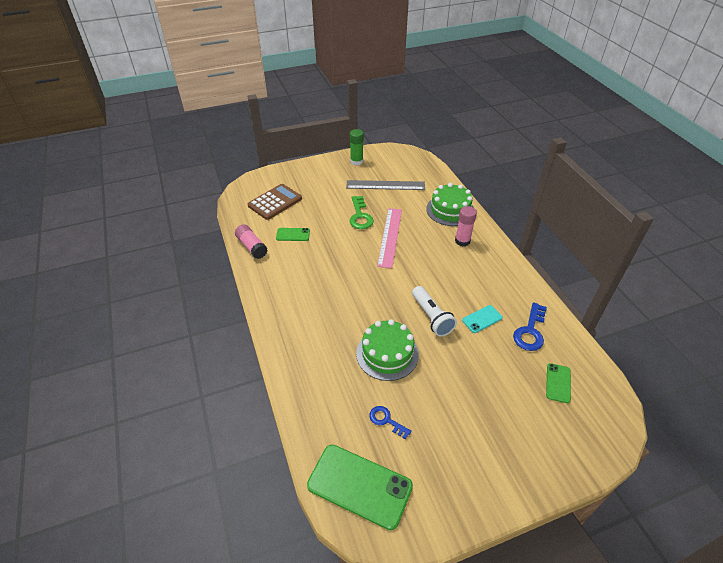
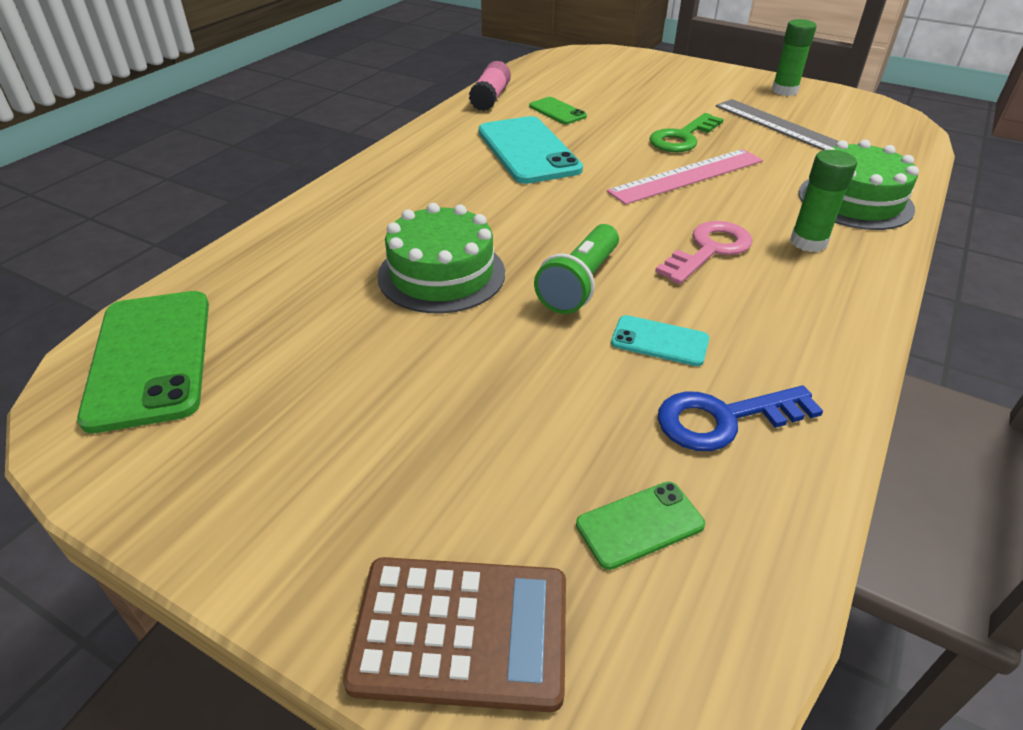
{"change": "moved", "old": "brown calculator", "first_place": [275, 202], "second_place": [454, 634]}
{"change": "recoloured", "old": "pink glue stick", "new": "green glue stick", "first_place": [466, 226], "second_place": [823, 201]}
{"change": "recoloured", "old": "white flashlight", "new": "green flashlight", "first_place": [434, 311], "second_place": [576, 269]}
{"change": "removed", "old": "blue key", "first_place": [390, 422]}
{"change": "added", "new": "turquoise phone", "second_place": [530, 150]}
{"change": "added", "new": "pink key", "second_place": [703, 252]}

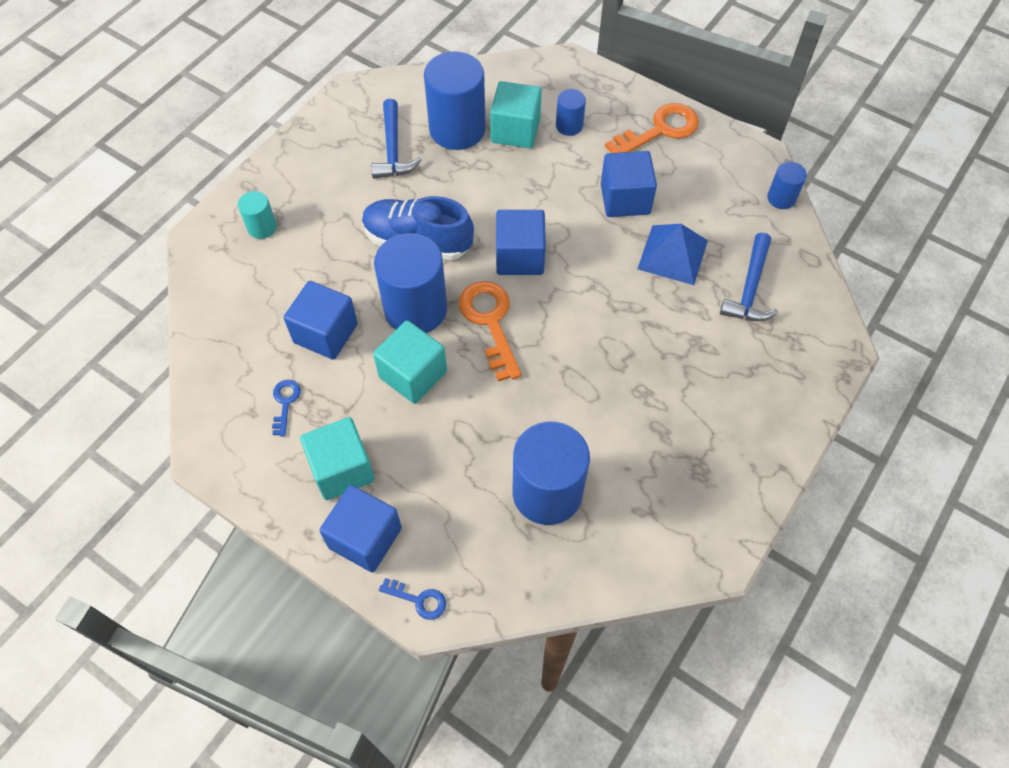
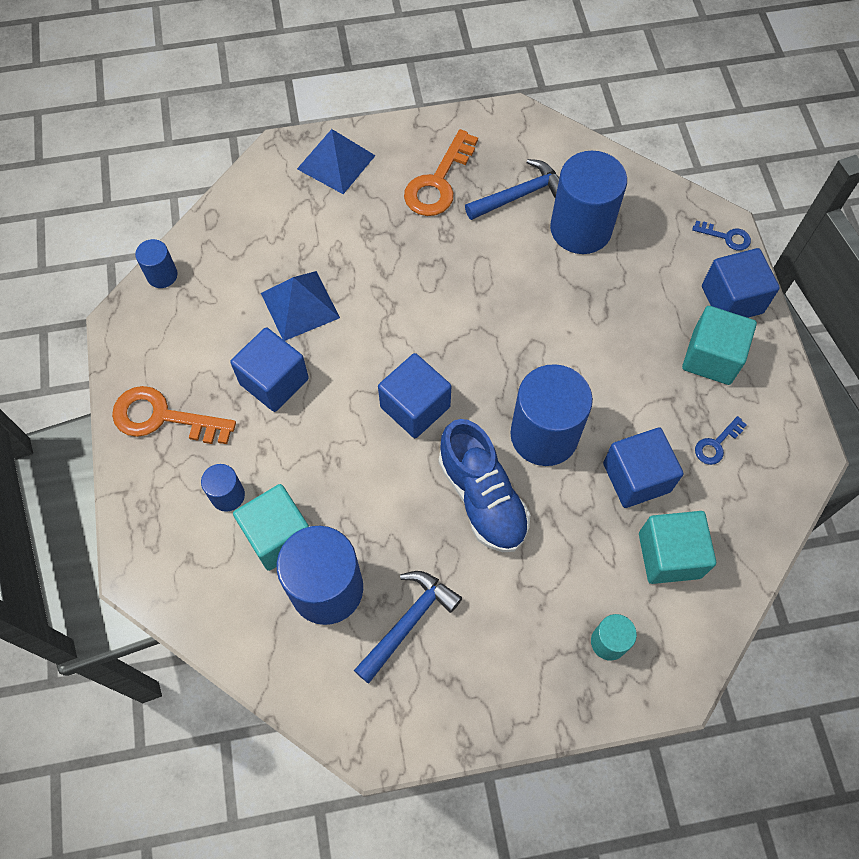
{"change": "moved", "old": "blue hammer", "first_place": [749, 276], "second_place": [512, 189]}
{"change": "moved", "old": "orange key", "first_place": [490, 331], "second_place": [441, 172]}
{"change": "moved", "old": "turquoise cube", "first_place": [410, 362], "second_place": [677, 547]}
{"change": "turned", "old": "blue key", "first_place": [412, 599], "second_place": [721, 235], "degrees": 135}
{"change": "added", "new": "blue pyramid", "second_place": [336, 161]}

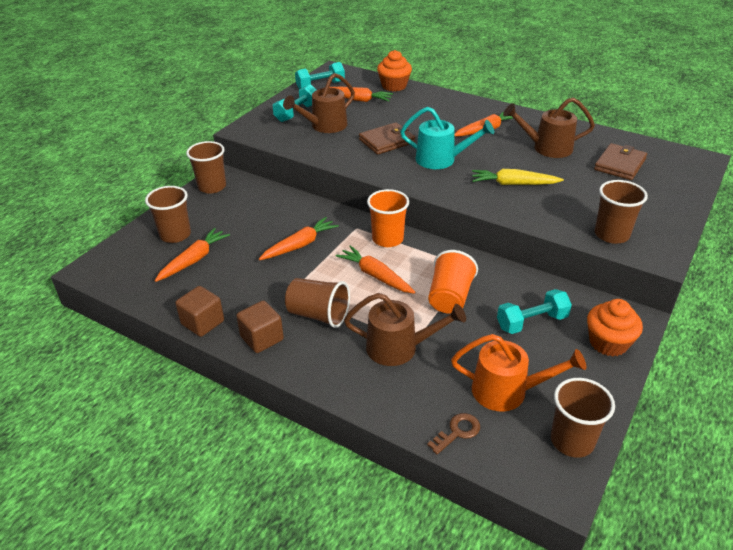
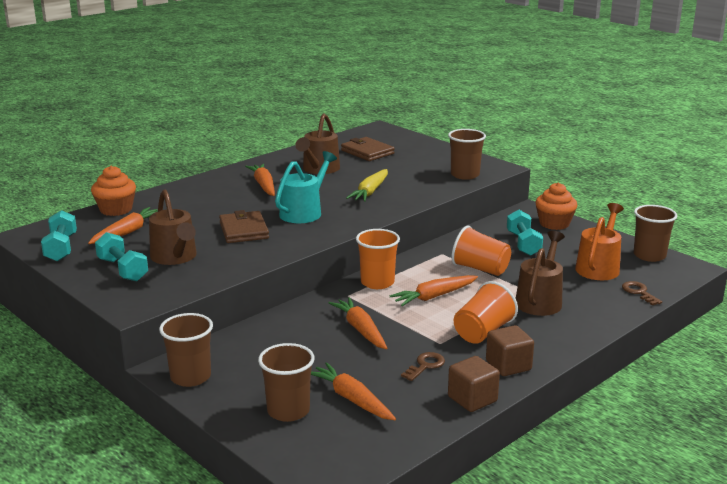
{"change": "recoloured", "old": "brown cup", "new": "orange cup", "first_place": [317, 303], "second_place": [486, 312]}
{"change": "added", "new": "brown key", "second_place": [423, 366]}

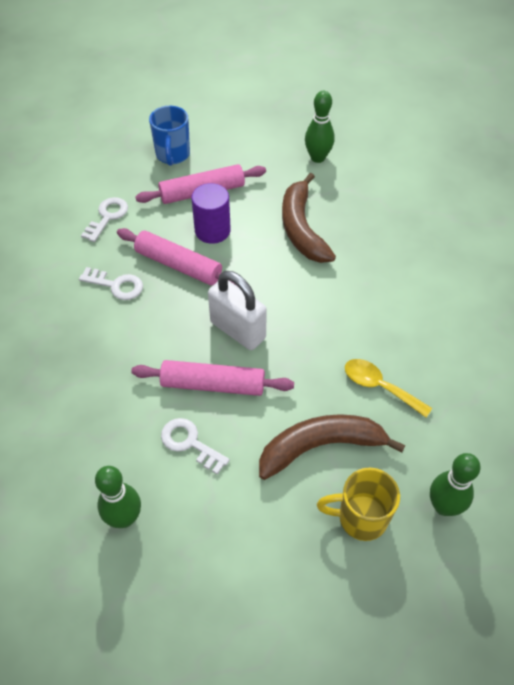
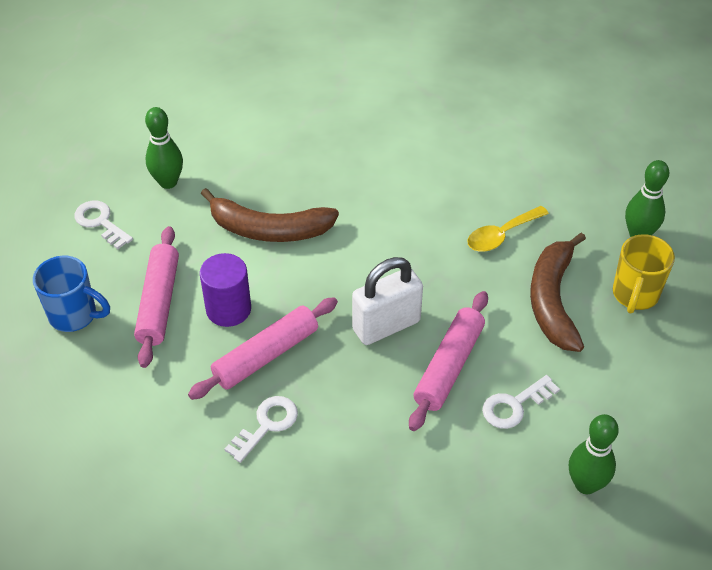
{"change": "moved", "old": "white key", "first_place": [104, 219], "second_place": [103, 225]}

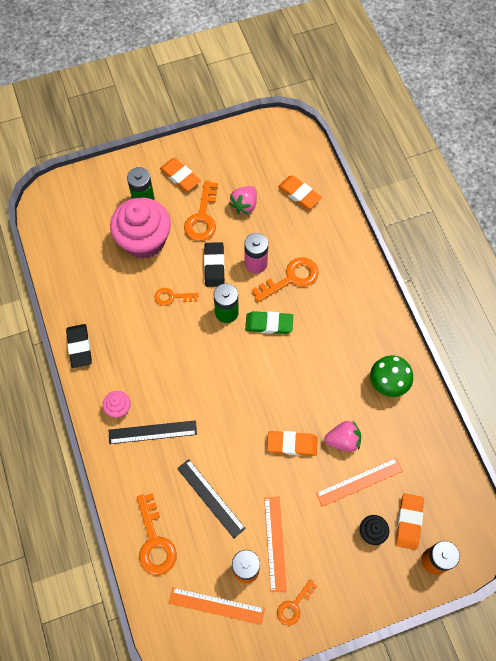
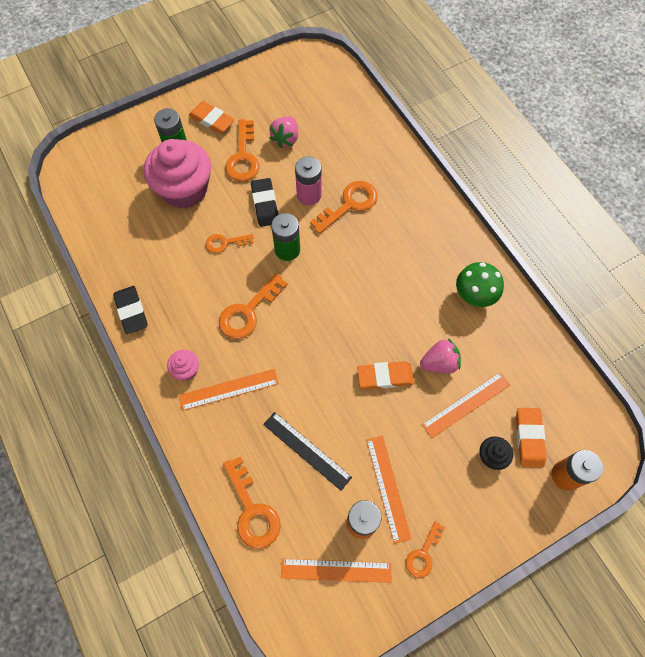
{"change": "removed", "old": "orange eraser", "first_place": [300, 192]}
{"change": "removed", "old": "green eraser", "first_place": [269, 322]}
{"change": "recoloured", "old": "black ruler", "new": "orange ruler", "first_place": [153, 432], "second_place": [229, 390]}
{"change": "added", "new": "orange key", "second_place": [253, 306]}

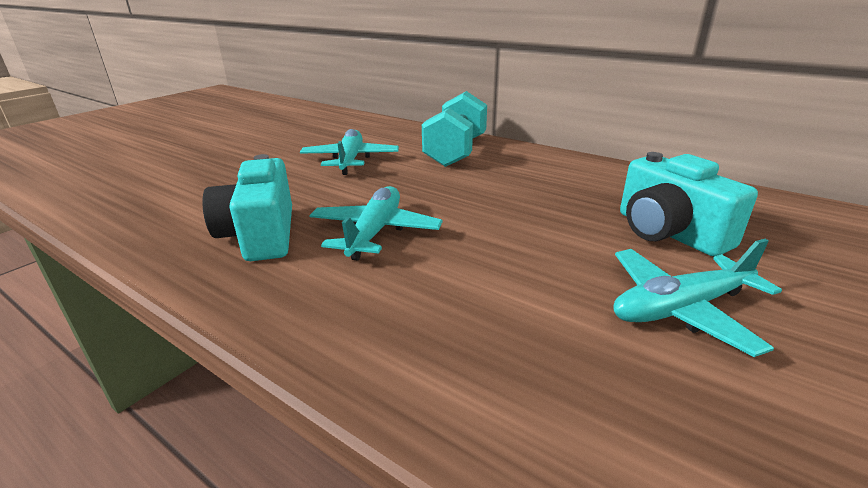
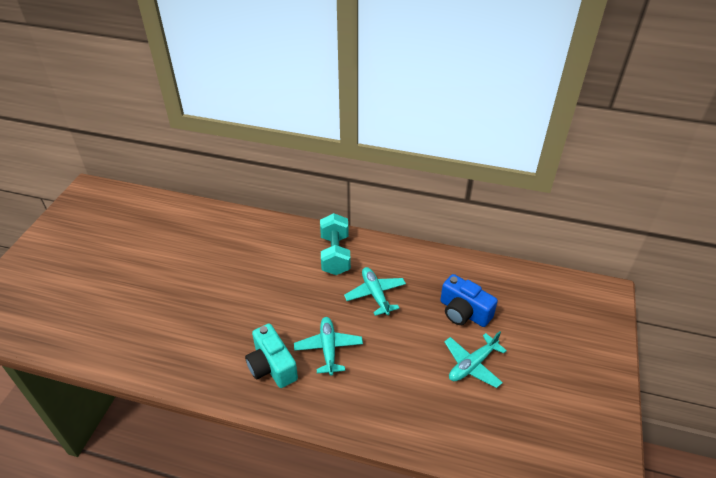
{"change": "moved", "old": "turquoise plane", "first_place": [349, 152], "second_place": [375, 291]}
{"change": "recoloured", "old": "turquoise camera", "new": "blue camera", "first_place": [689, 204], "second_place": [469, 300]}

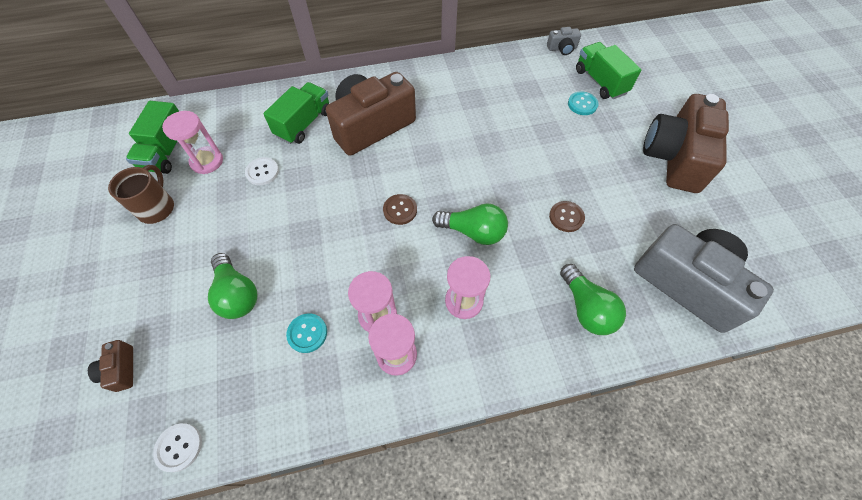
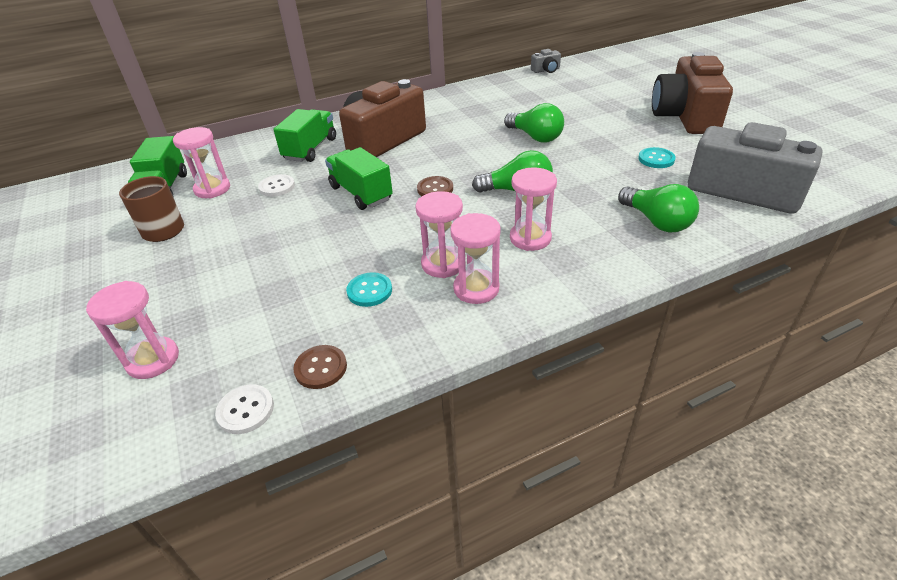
{"change": "moved", "old": "green truck", "first_place": [608, 70], "second_place": [359, 178]}
{"change": "moved", "old": "turquoise button", "first_place": [583, 103], "second_place": [657, 157]}
{"change": "moved", "old": "brown button", "first_place": [567, 216], "second_place": [320, 367]}
{"change": "moved", "old": "green light bulb", "first_place": [233, 286], "second_place": [534, 123]}
{"change": "replaced", "old": "brown camera", "new": "pink hourglass", "first_place": [110, 366], "second_place": [132, 330]}

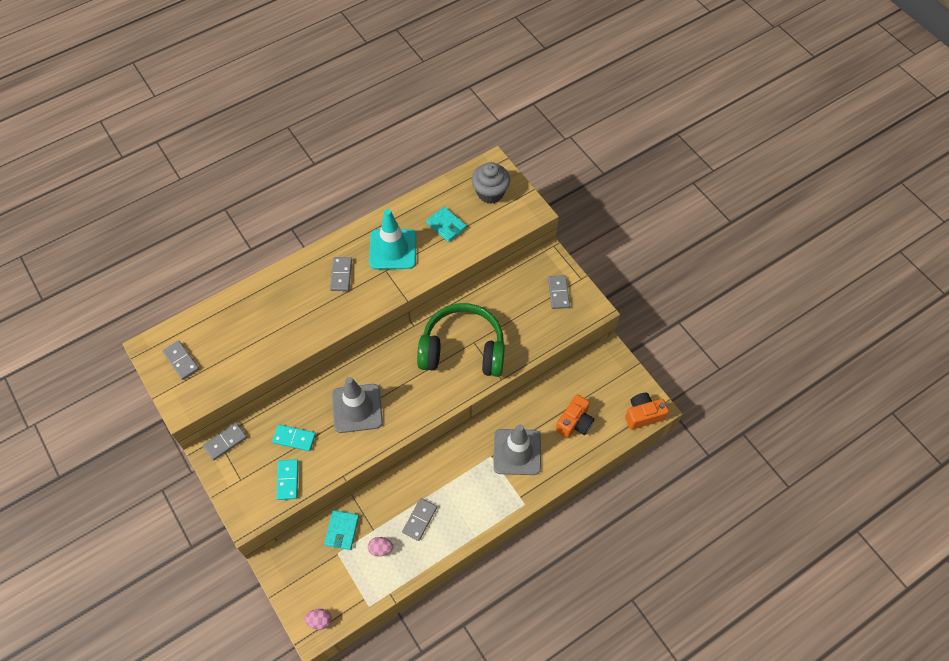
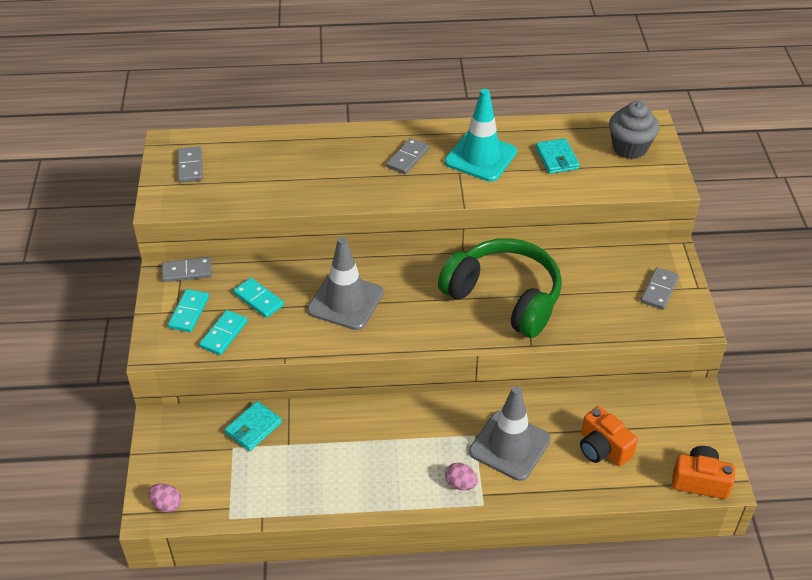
{"change": "turned", "old": "orange camera", "first_place": [575, 416], "second_place": [609, 436], "degrees": 75}
{"change": "removed", "old": "grey domino", "first_place": [419, 519]}
{"change": "moved", "old": "pink egg", "first_place": [380, 547], "second_place": [461, 476]}
{"change": "added", "new": "turquoise domino", "second_place": [188, 310]}

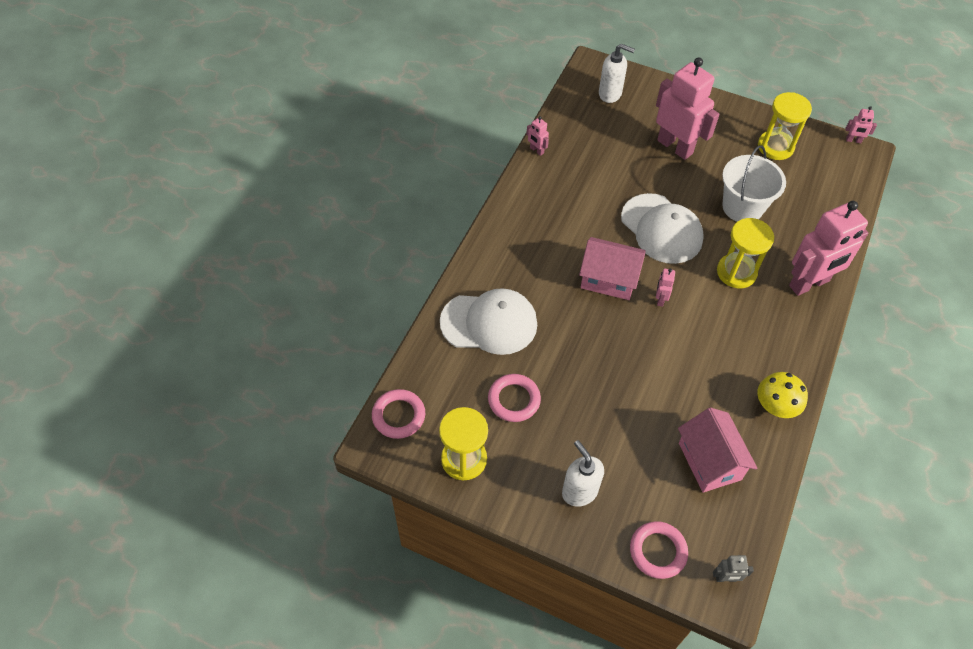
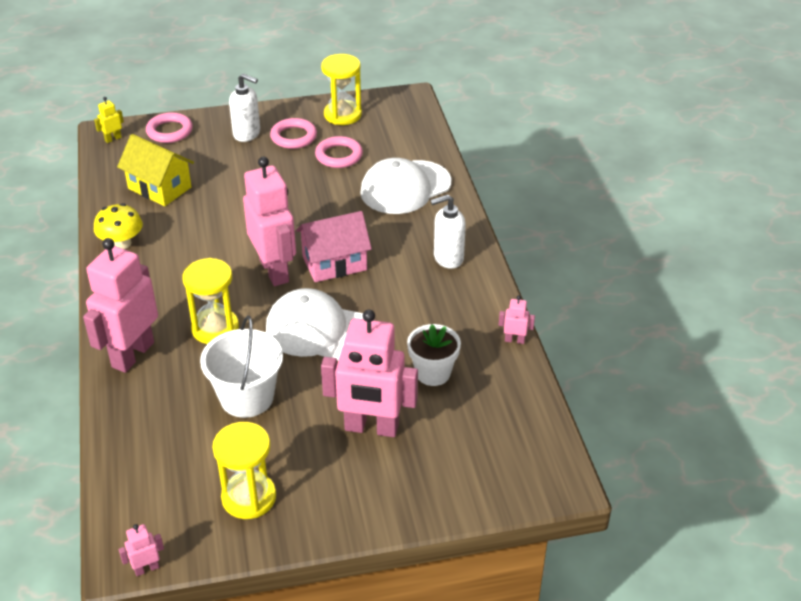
{"change": "moved", "old": "white soap dispenser", "first_place": [617, 73], "second_place": [448, 232]}
{"change": "resized", "old": "pink robot", "first_place": [665, 287], "second_place": [269, 221], "factor": 2.45}
{"change": "moved", "old": "pink ring", "first_place": [398, 414], "second_place": [293, 133]}
{"change": "recoloured", "old": "pink house", "new": "yellow house", "first_place": [718, 450], "second_place": [155, 170]}
{"change": "recoloured", "old": "grey robot", "new": "yellow robot", "first_place": [733, 568], "second_place": [109, 120]}
{"change": "added", "new": "white flower pot", "second_place": [434, 355]}

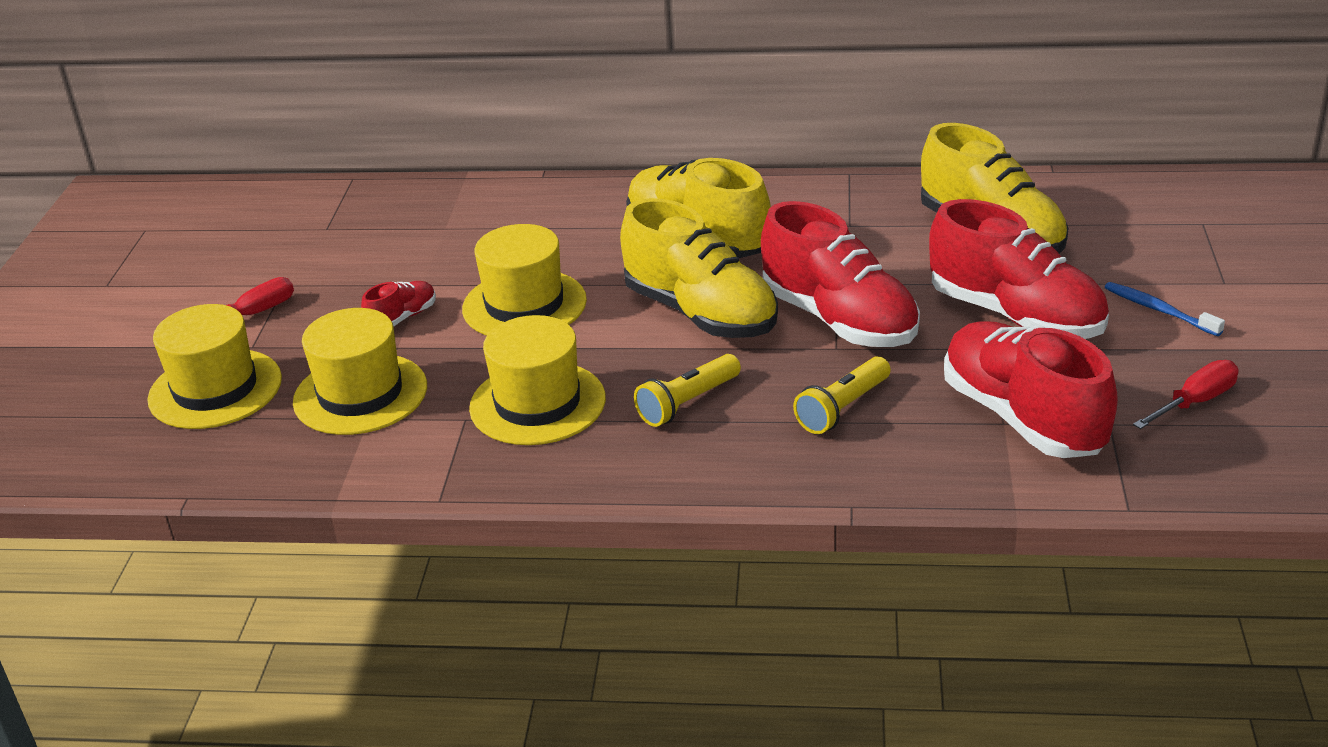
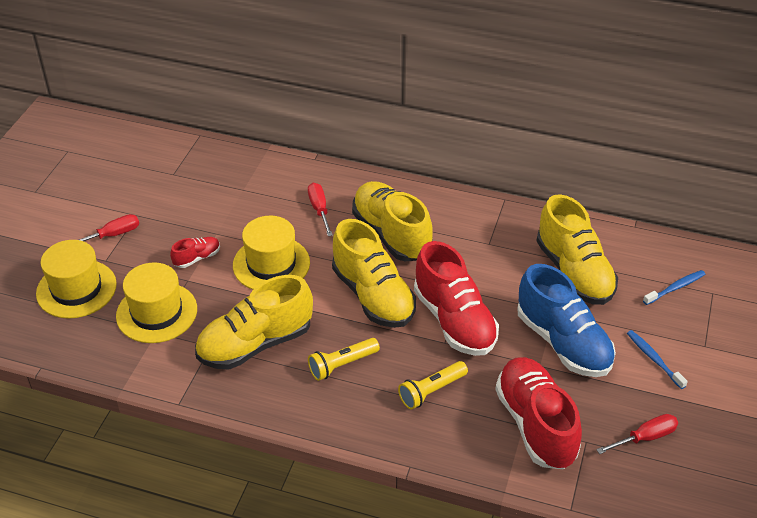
{"change": "recoloured", "old": "red shoe", "new": "blue shoe", "first_place": [1019, 269], "second_place": [566, 320]}
{"change": "replaced", "old": "yellow hat", "new": "yellow shoe", "first_place": [537, 380], "second_place": [254, 322]}
{"change": "added", "new": "red screwdriver", "second_place": [320, 209]}
{"change": "added", "new": "blue toothbrush", "second_place": [674, 287]}

